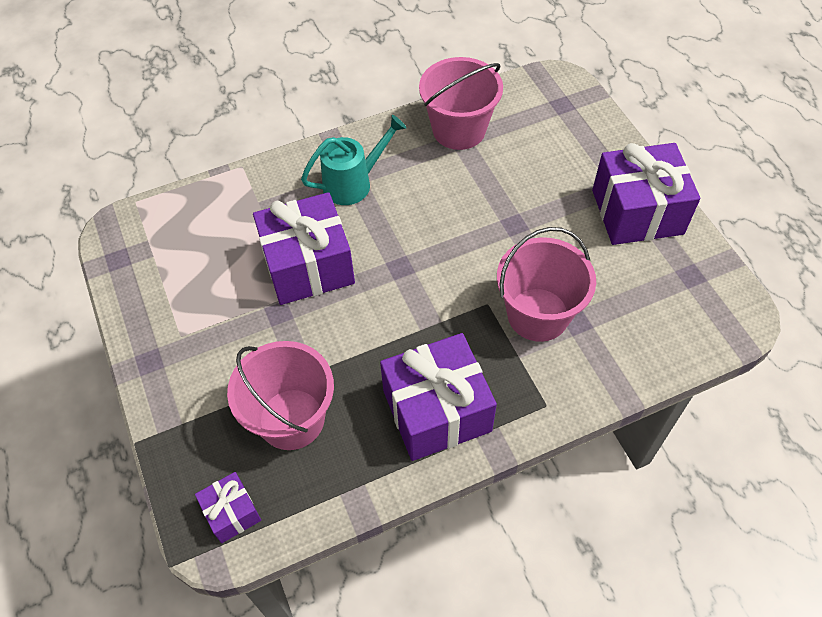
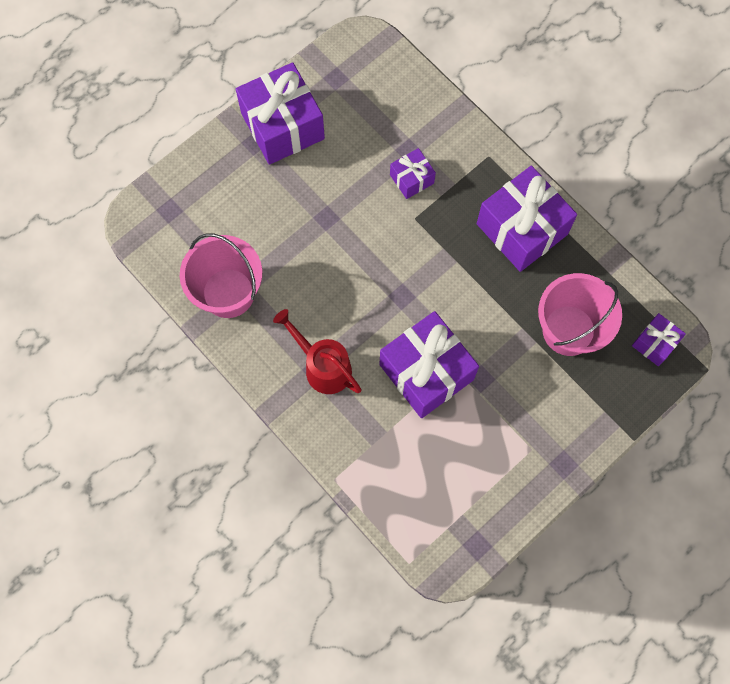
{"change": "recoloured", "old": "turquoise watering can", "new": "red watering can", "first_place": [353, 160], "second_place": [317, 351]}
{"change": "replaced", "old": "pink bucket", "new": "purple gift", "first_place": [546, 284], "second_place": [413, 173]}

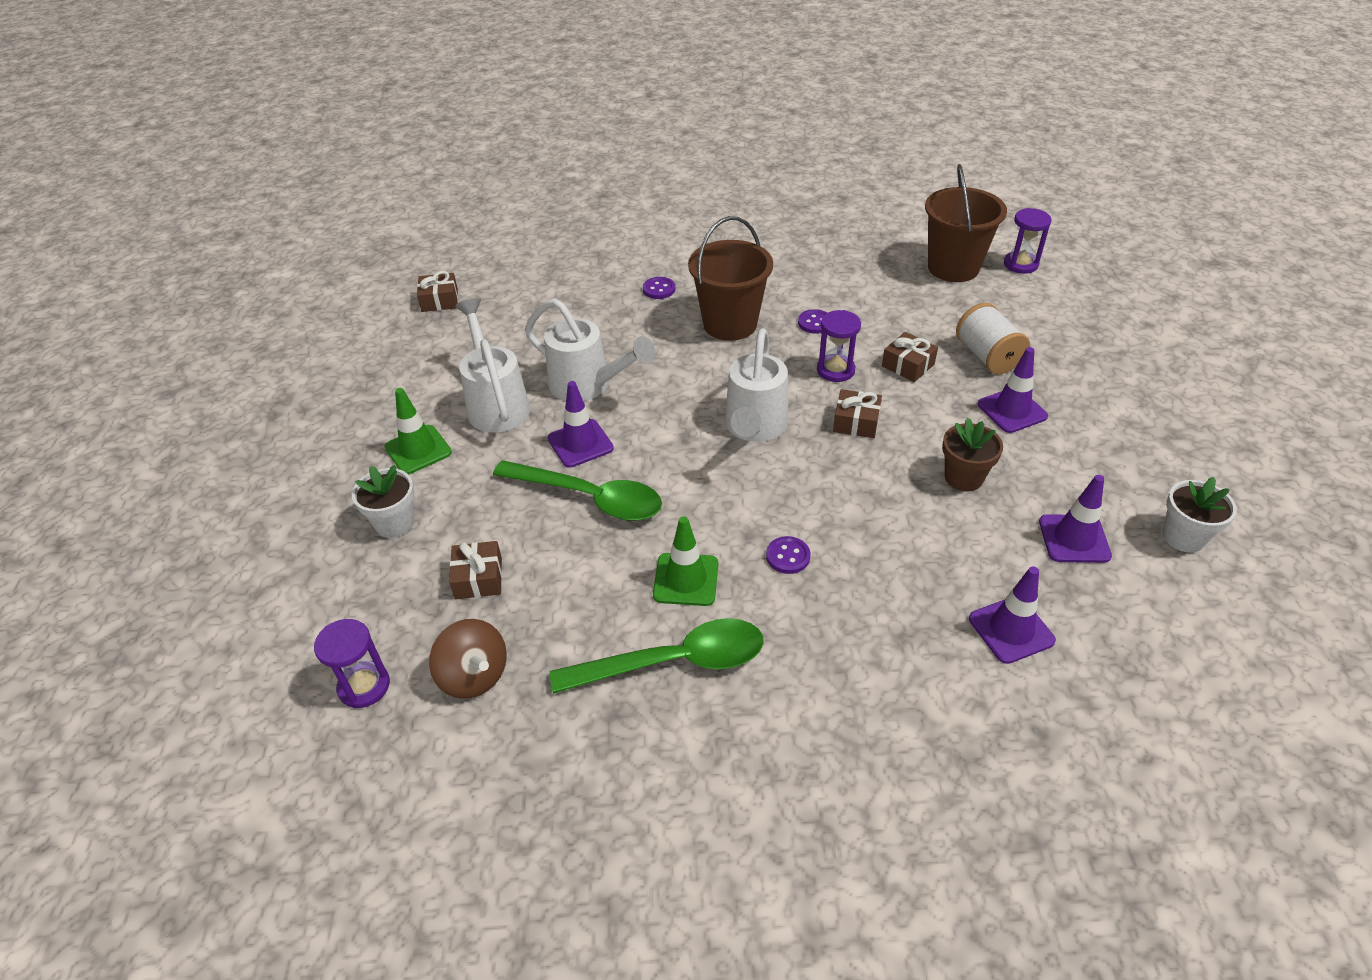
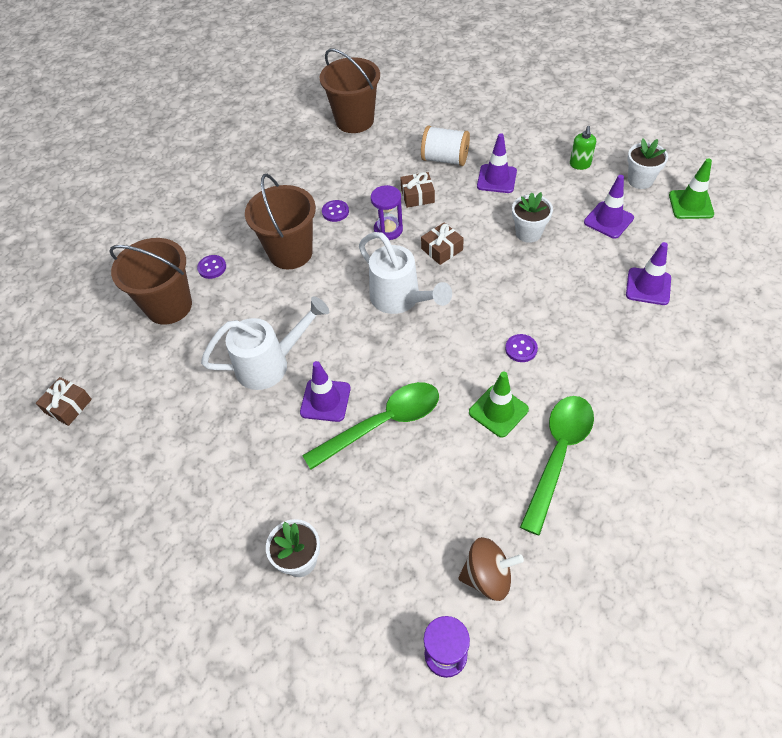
{"change": "removed", "old": "purple hourglass", "first_place": [1027, 241]}
{"change": "removed", "old": "white watering can", "first_place": [492, 365]}
{"change": "moved", "old": "green traffic cone", "first_place": [418, 431], "second_place": [691, 188]}
{"change": "recoloured", "old": "brown flower pot", "new": "white flower pot", "first_place": [972, 455], "second_place": [532, 217]}
{"change": "removed", "old": "brown gift", "first_place": [475, 570]}
{"change": "added", "new": "green soap dispenser", "second_place": [583, 148]}
{"change": "added", "new": "brown bucket", "second_place": [150, 281]}

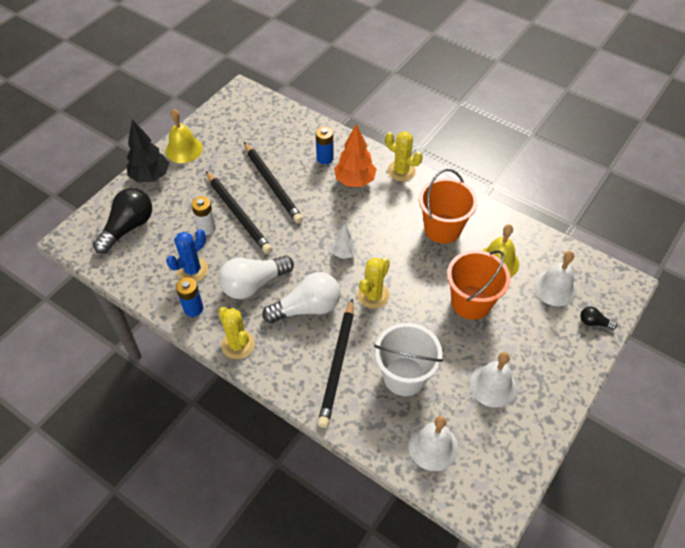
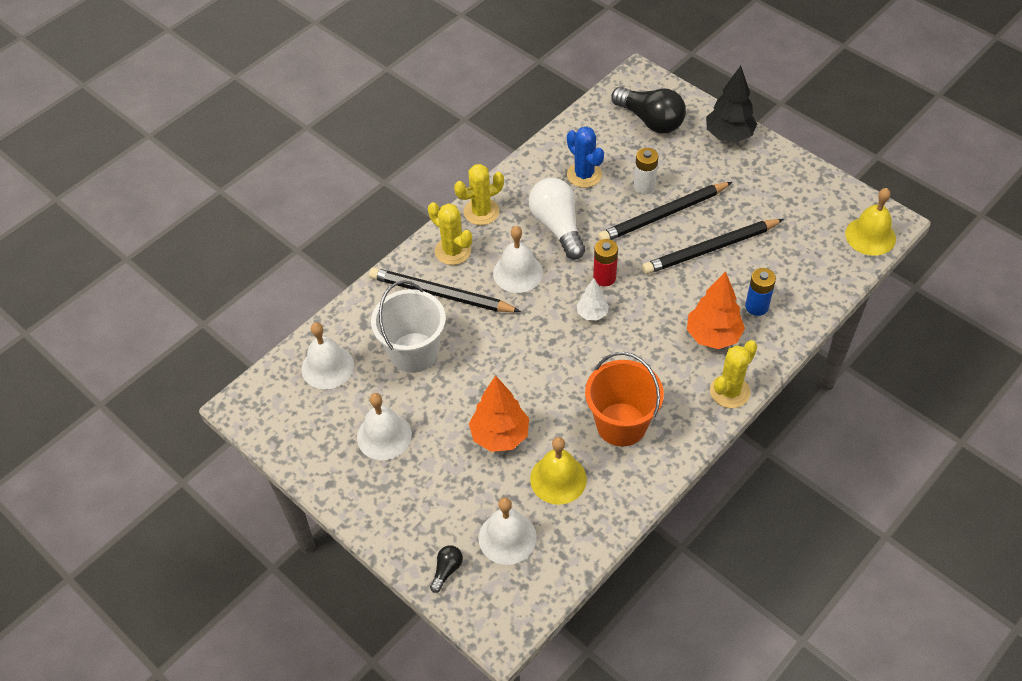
{"change": "moved", "old": "yellow bell", "first_place": [184, 136], "second_place": [870, 222]}
{"change": "replaced", "old": "orange bucket", "new": "orange tree", "first_place": [479, 285], "second_place": [499, 414]}
{"change": "moved", "old": "yellow cactus", "first_place": [373, 283], "second_place": [450, 233]}
{"change": "replaced", "old": "white light bulb", "new": "white bell", "first_place": [301, 298], "second_place": [518, 259]}
{"change": "removed", "old": "blue battery", "first_place": [190, 297]}
{"change": "added", "new": "red battery", "second_place": [605, 262]}

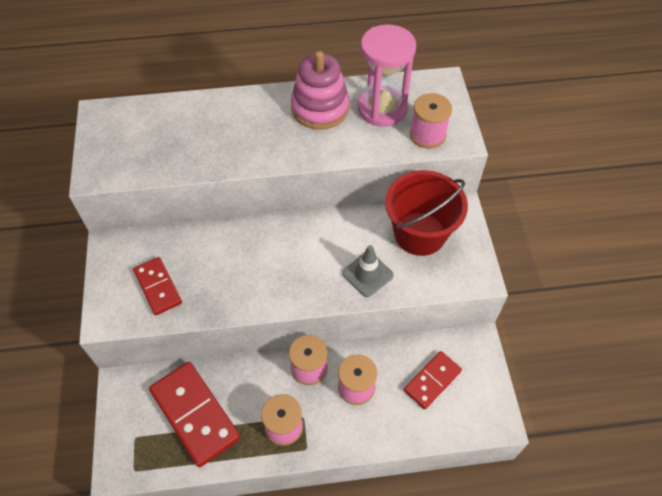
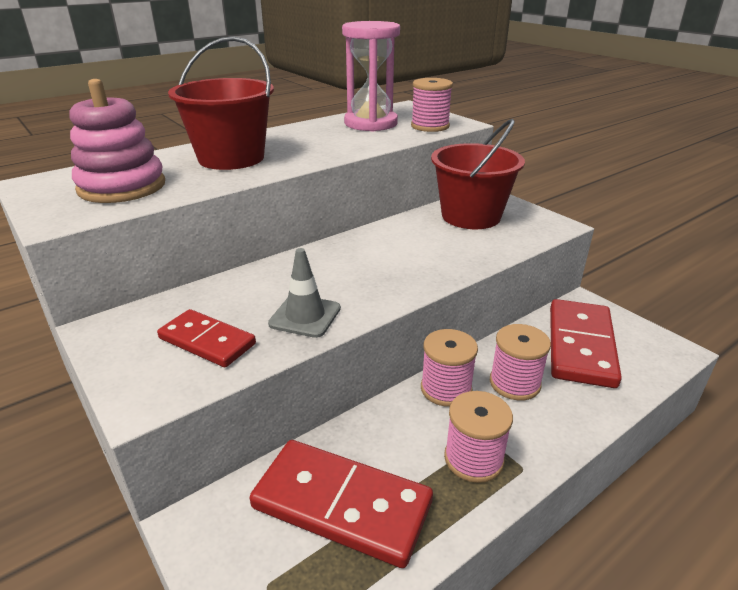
{"change": "moved", "old": "pink stacking toy", "first_place": [320, 90], "second_place": [117, 141]}
{"change": "moved", "old": "grey traffic cone", "first_place": [368, 271], "second_place": [304, 293]}
{"change": "resized", "old": "red domino", "first_place": [433, 380], "second_place": [586, 343], "factor": 1.65}
{"change": "added", "new": "red bucket", "second_place": [221, 103]}

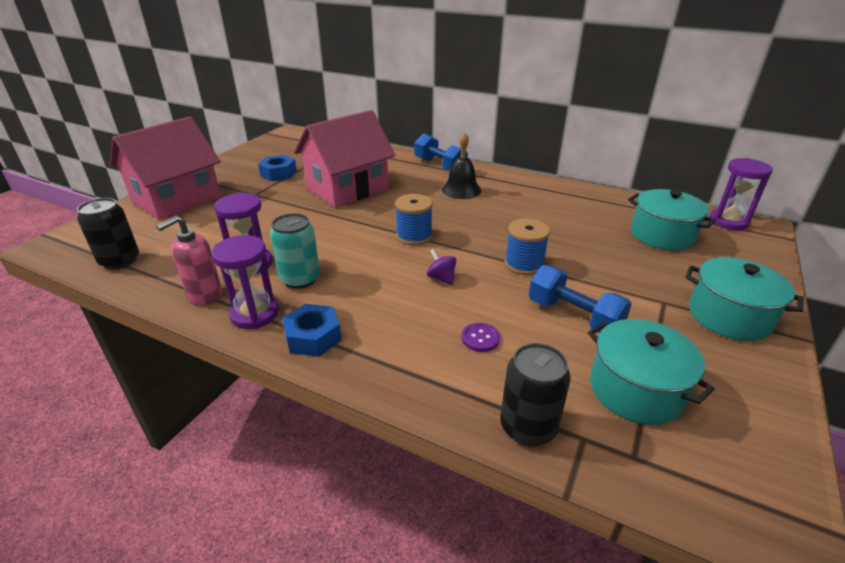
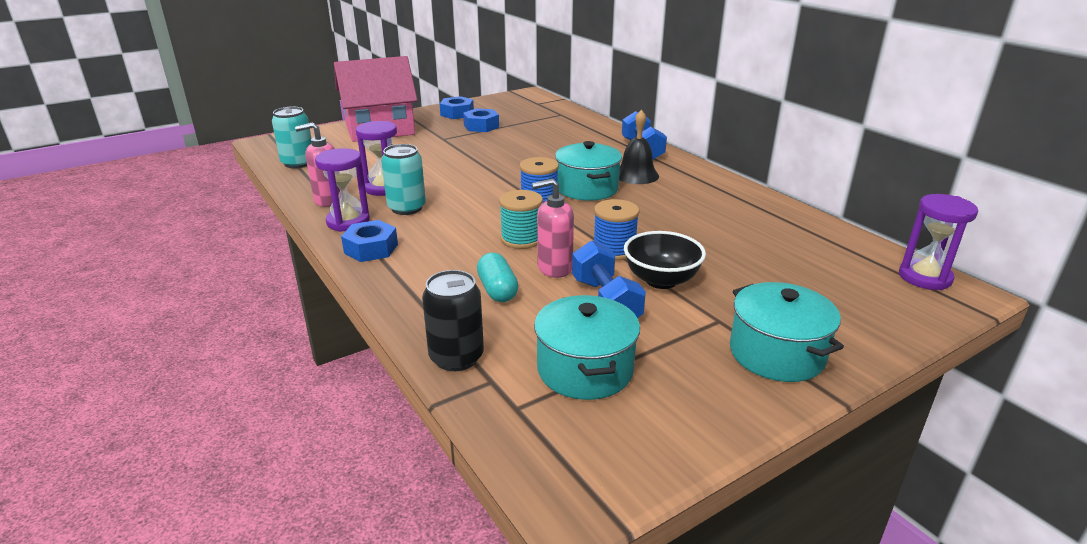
{"change": "removed", "old": "pink house", "first_place": [344, 158]}
{"change": "moved", "old": "turquoise pot", "first_place": [672, 220], "second_place": [588, 171]}
{"change": "recoloured", "old": "black can", "new": "turquoise can", "first_place": [108, 234], "second_place": [292, 138]}
{"change": "replaced", "old": "purple spinning top", "new": "turquoise spool", "first_place": [441, 267], "second_place": [521, 219]}
{"change": "replaced", "old": "purple button", "new": "turquoise capsule", "first_place": [480, 337], "second_place": [497, 277]}
{"change": "added", "new": "blue nut", "second_place": [456, 107]}
{"change": "added", "new": "pink soap dispenser", "second_place": [553, 228]}
{"change": "added", "new": "black bowl", "second_place": [665, 260]}

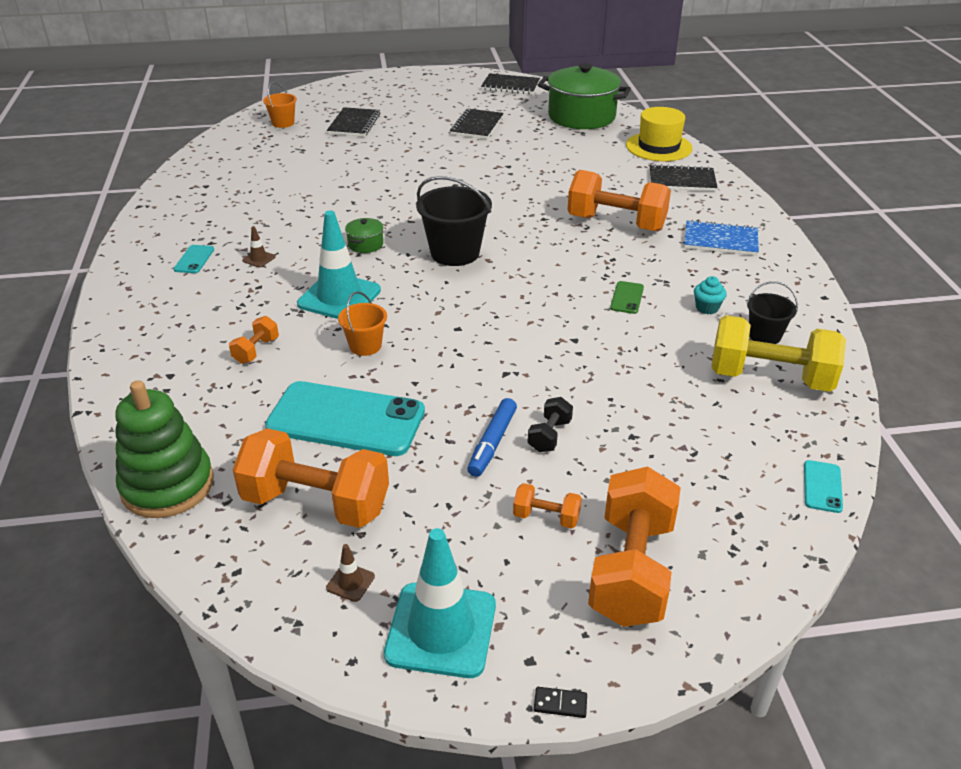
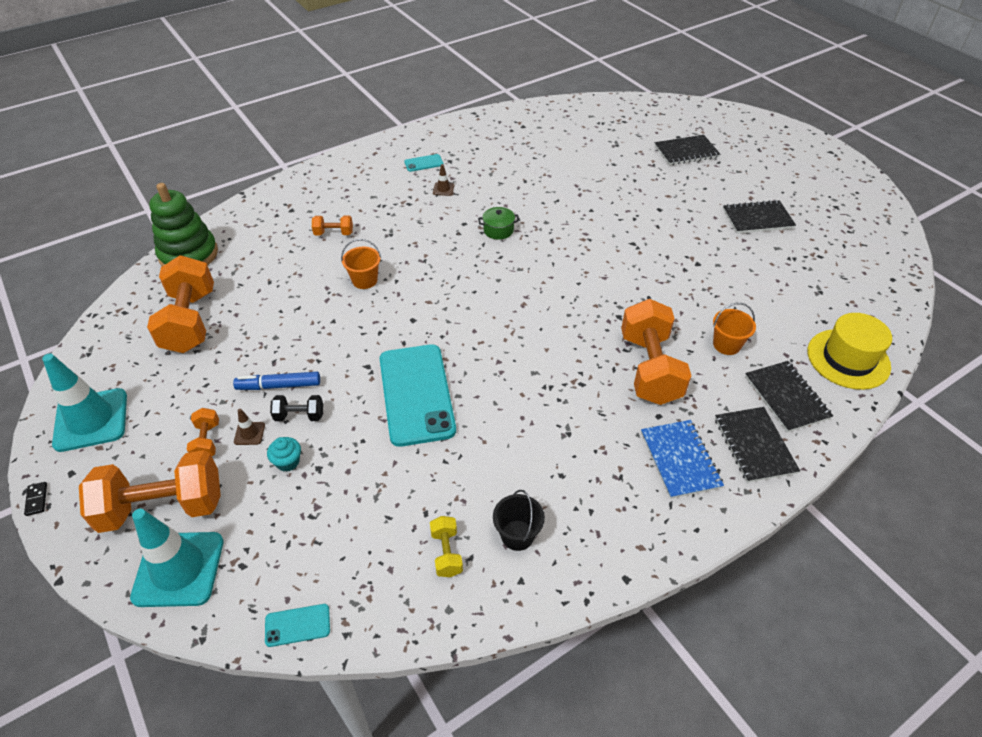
{"change": "removed", "old": "green pot", "first_place": [584, 96]}
{"change": "moved", "old": "black notebook", "first_place": [510, 83], "second_place": [757, 445]}
{"change": "moved", "old": "orange bucket", "first_place": [280, 105], "second_place": [734, 329]}
{"change": "removed", "old": "black bucket", "first_place": [454, 221]}
{"change": "moved", "old": "turquoise traffic cone", "first_place": [339, 265], "second_place": [176, 558]}
{"change": "moved", "old": "turquoise cupcake", "first_place": [710, 295], "second_place": [284, 454]}
{"change": "removed", "old": "green phone", "first_place": [627, 297]}
{"change": "resized", "old": "yellow dumbbell", "first_place": [779, 353], "second_place": [446, 546], "factor": 0.45}
{"change": "moved", "old": "turquoise phone", "first_place": [345, 418], "second_place": [418, 396]}
{"change": "moved", "old": "brown traffic cone", "first_place": [350, 573], "second_place": [249, 427]}

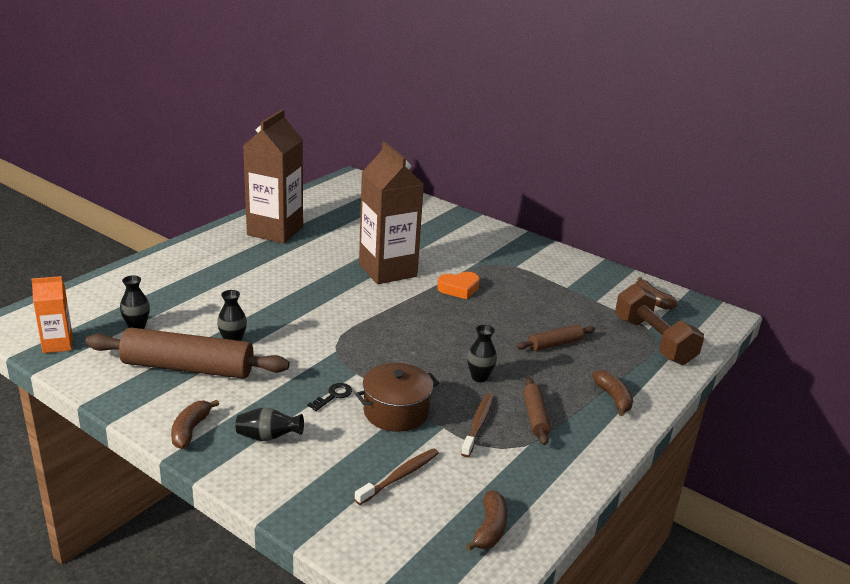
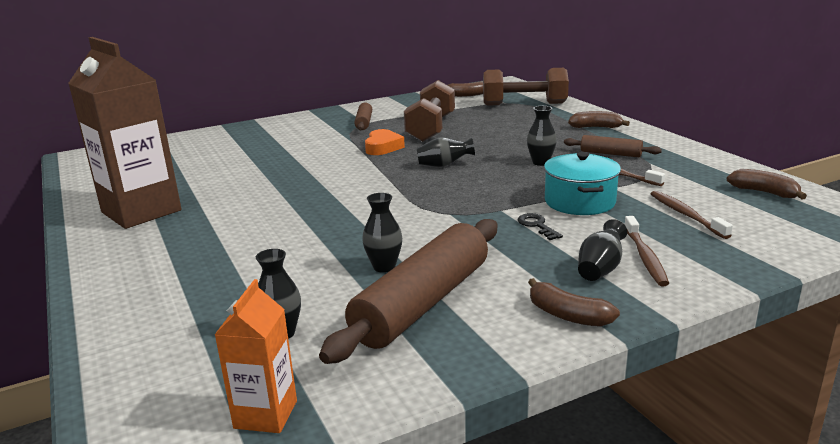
{"change": "removed", "old": "brown carton", "first_place": [391, 213]}
{"change": "moved", "old": "brown rolling pin", "first_place": [555, 337], "second_place": [363, 116]}
{"change": "recoloured", "old": "brown pot", "new": "turquoise pot", "first_place": [397, 397], "second_place": [582, 183]}
{"change": "added", "new": "brown dumbbell", "second_place": [429, 111]}
{"change": "added", "new": "black vase", "second_place": [445, 152]}
{"change": "added", "new": "brown toothbrush", "second_place": [647, 251]}

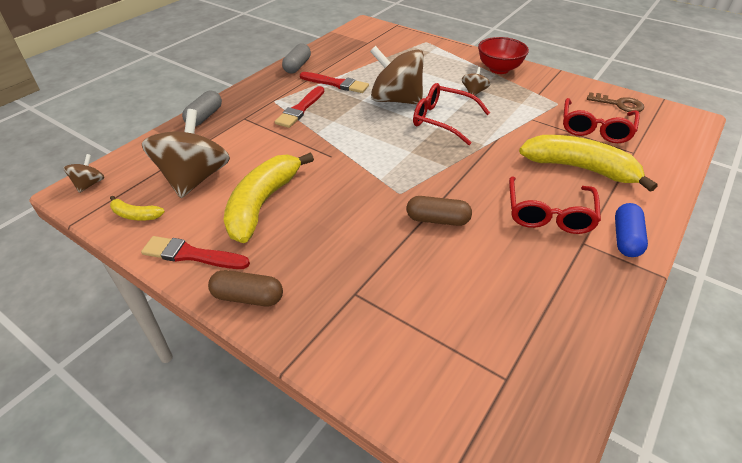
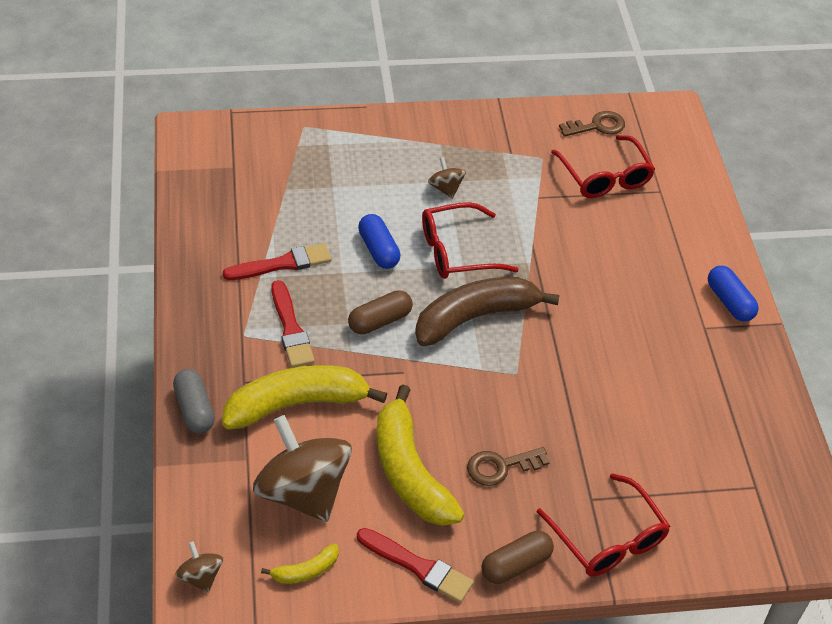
{"change": "removed", "old": "red bowl", "first_place": [503, 55]}
{"change": "removed", "old": "grey capsule", "first_place": [296, 58]}
{"change": "replaced", "old": "brown spinning top", "new": "blue capsule", "first_place": [397, 75], "second_place": [379, 241]}
{"change": "moved", "old": "yellow banana", "first_place": [588, 163], "second_place": [304, 397]}
{"change": "moved", "old": "red glasses", "first_place": [555, 205], "second_place": [603, 524]}
{"change": "moved", "old": "brown capsule", "first_place": [439, 211], "second_place": [380, 312]}
{"change": "turned", "old": "red brush", "first_place": [195, 252], "second_place": [415, 565], "degrees": -120}
{"change": "added", "new": "brown banana", "second_place": [487, 311]}
{"change": "added", "new": "brown key", "second_place": [508, 466]}

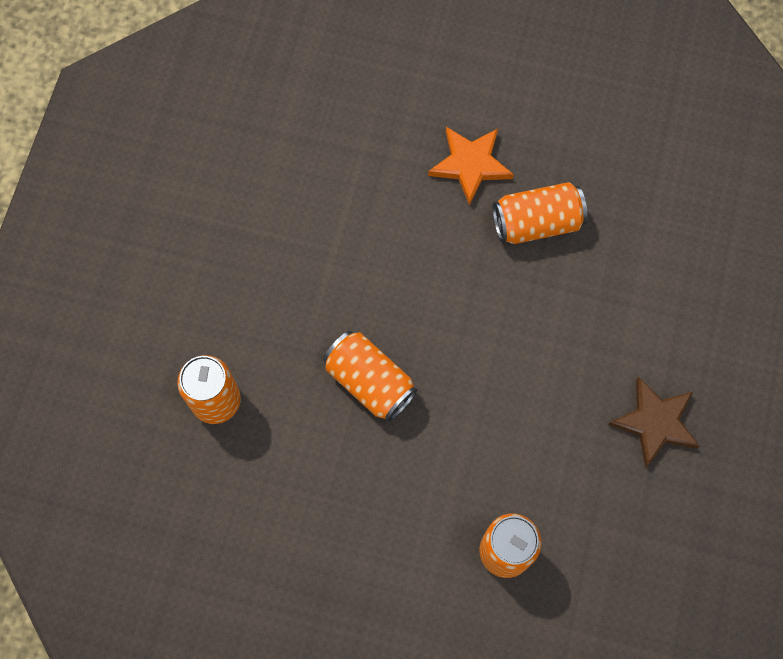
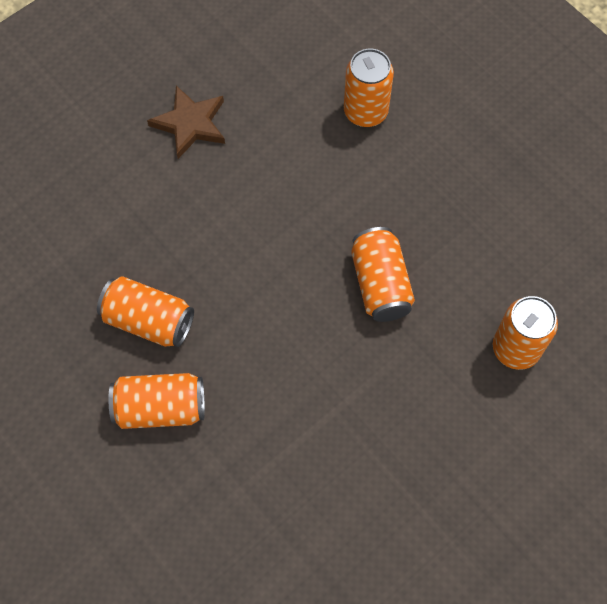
{"change": "replaced", "old": "orange star", "new": "orange can", "first_place": [471, 166], "second_place": [157, 401]}

